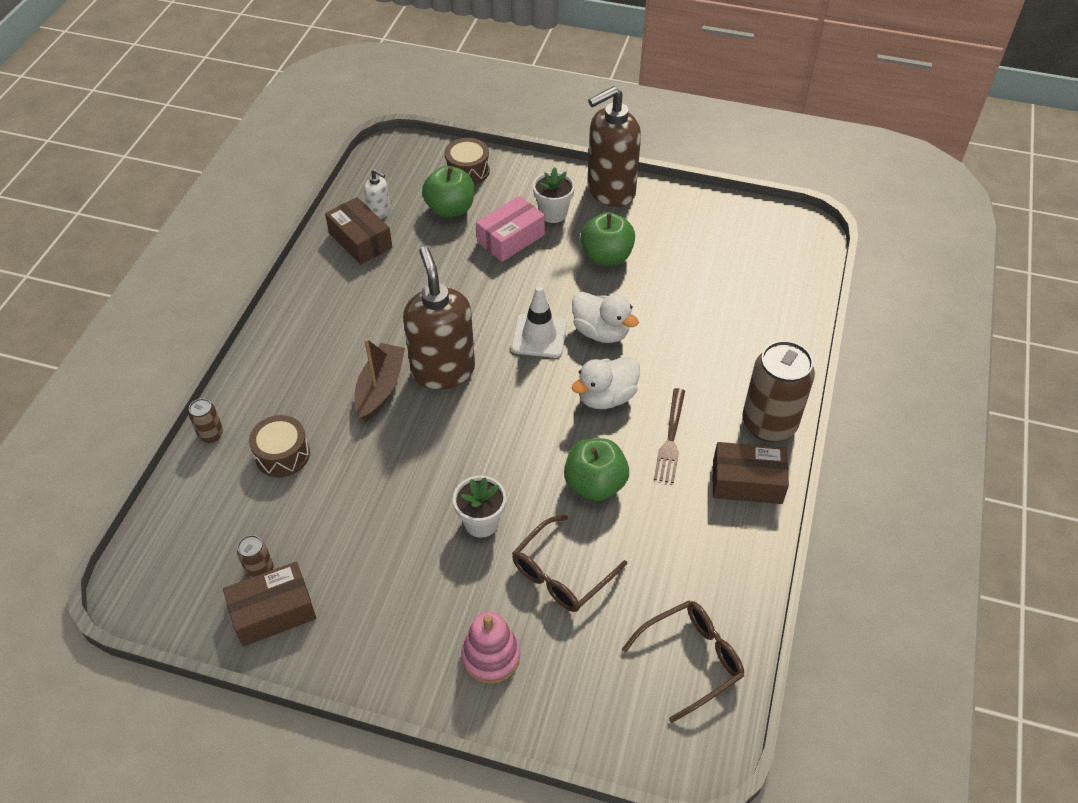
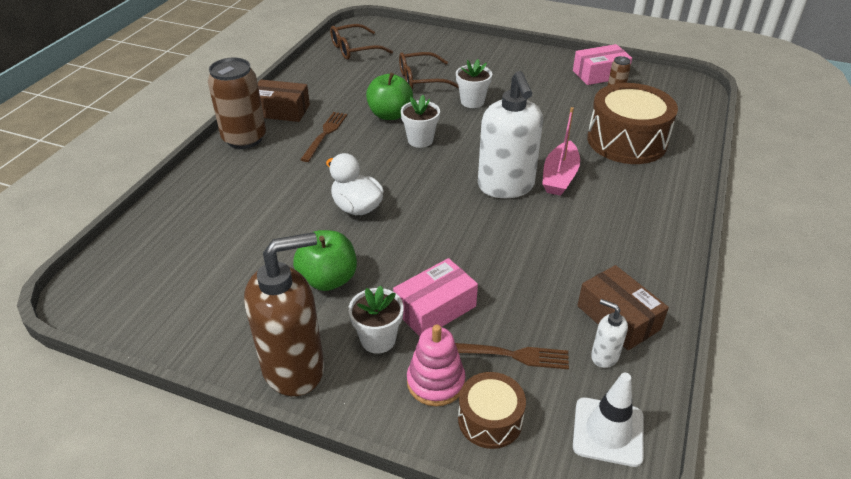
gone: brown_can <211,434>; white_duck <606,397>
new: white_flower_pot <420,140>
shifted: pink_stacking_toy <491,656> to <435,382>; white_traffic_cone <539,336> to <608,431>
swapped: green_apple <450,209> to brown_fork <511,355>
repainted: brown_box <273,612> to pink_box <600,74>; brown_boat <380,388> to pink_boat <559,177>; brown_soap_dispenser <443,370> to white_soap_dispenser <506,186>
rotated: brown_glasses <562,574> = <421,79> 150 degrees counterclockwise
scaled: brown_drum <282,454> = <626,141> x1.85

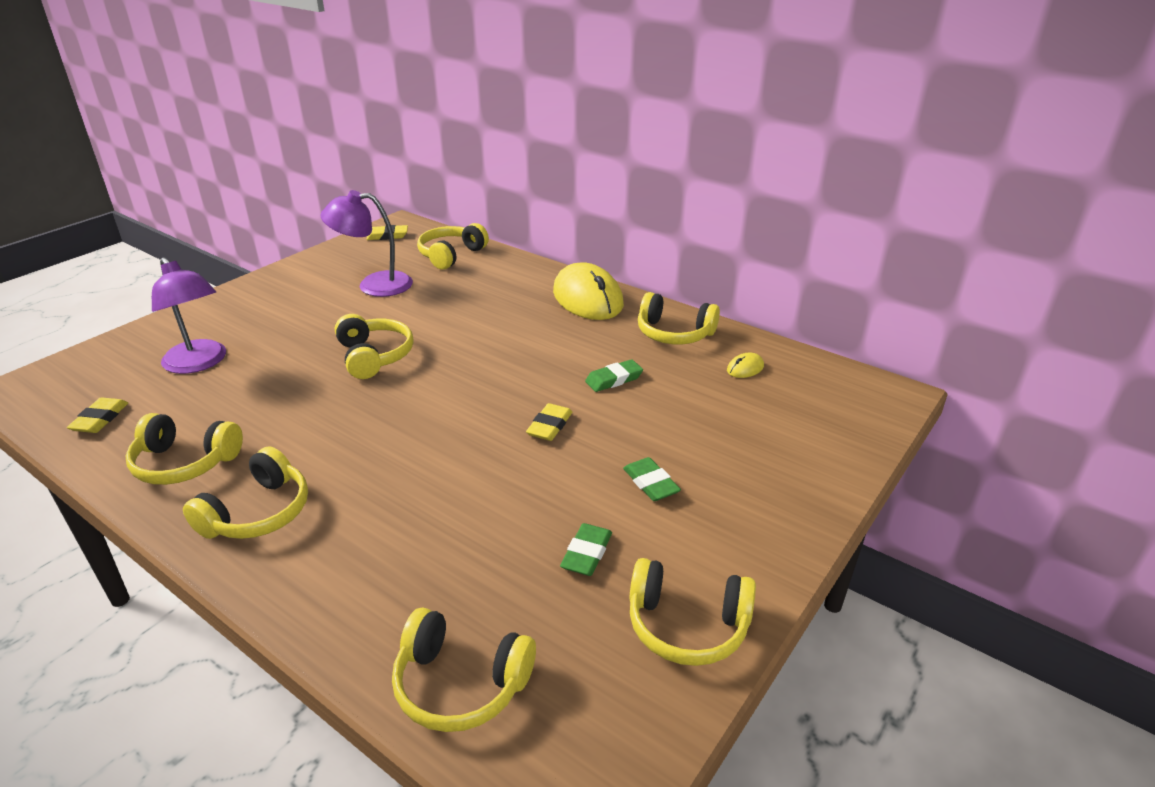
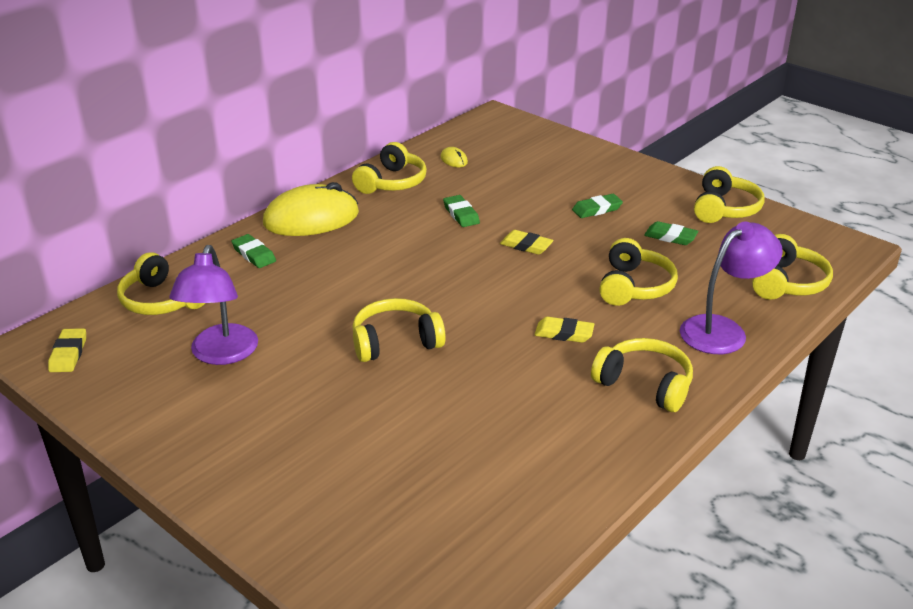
new: green_eraser <254,254>
shifted: yellow_eraser <100,419> to <564,333>; yellow_headphones <185,463> to <634,286>; purple_lamp <199,363> to <722,330>

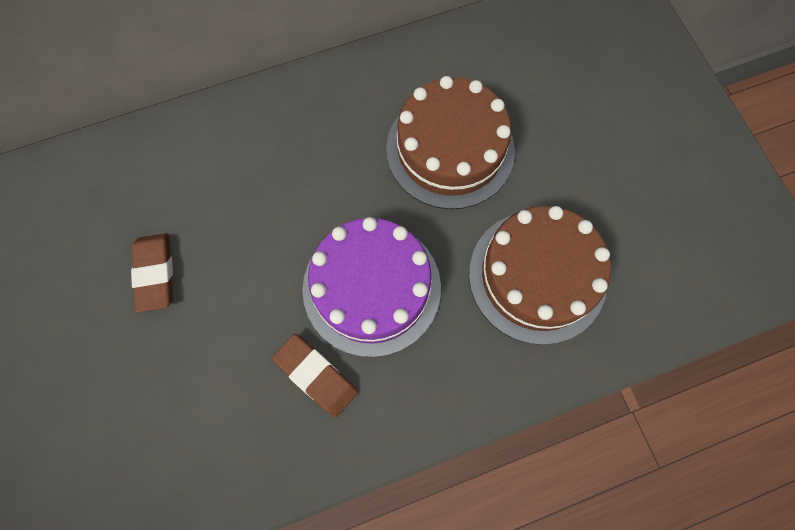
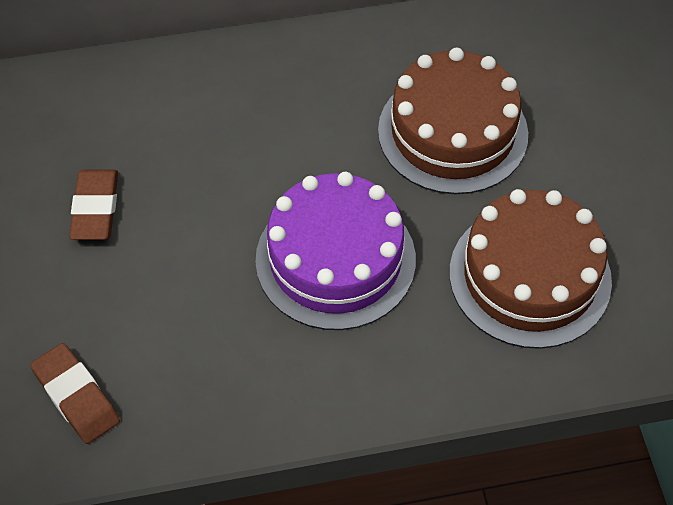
shifted: brown_eraser <316,376> to <76,396>

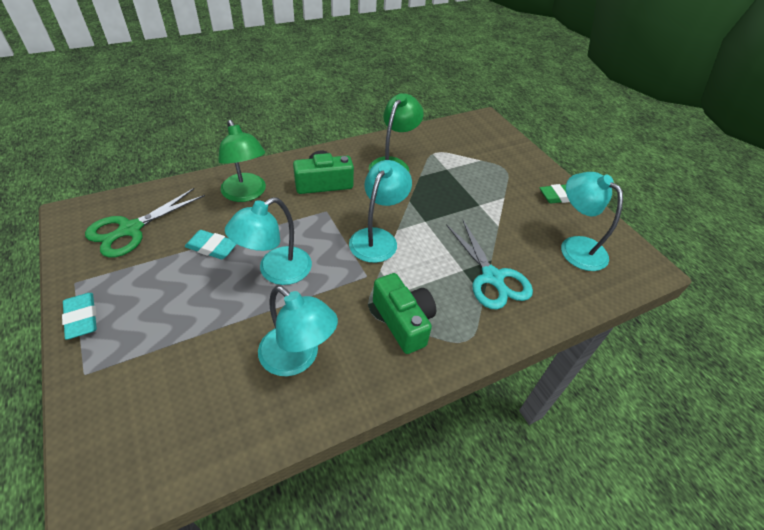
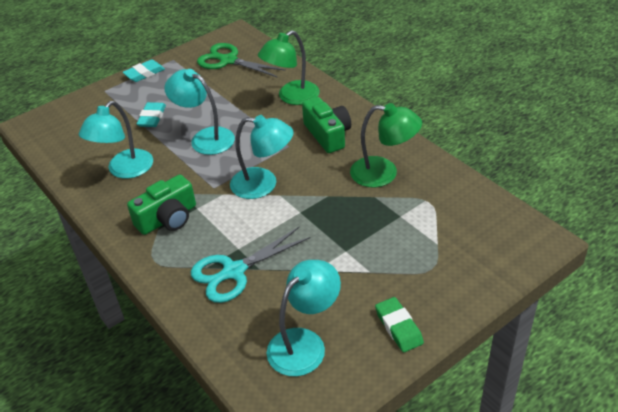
shifted: turquoise_eraser <212,247> to <152,117>

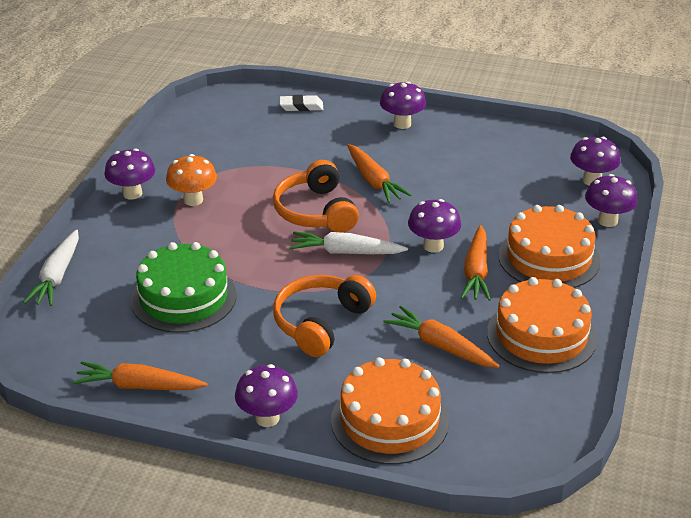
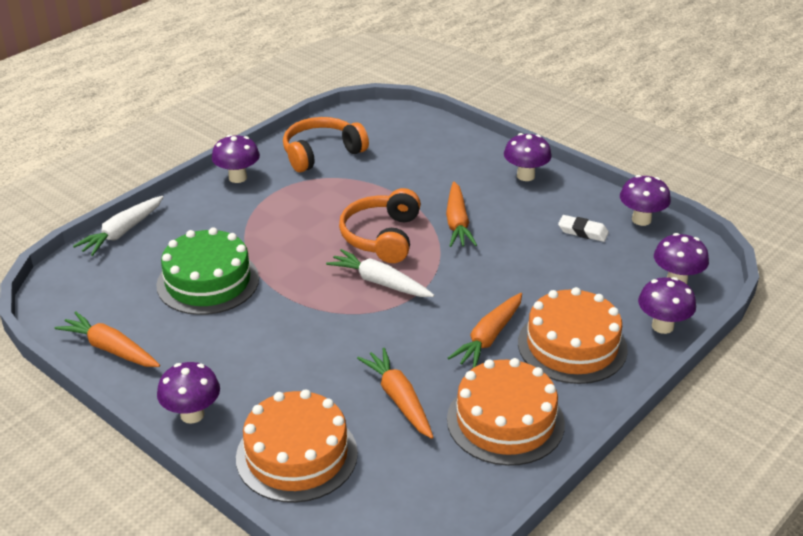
gone: orange_mushroom <193,200>
shifted: orange_headphones <321,323> to <322,153>; white_eraser <301,106> to <582,232>; purple_mushroom <433,246> to <641,220>

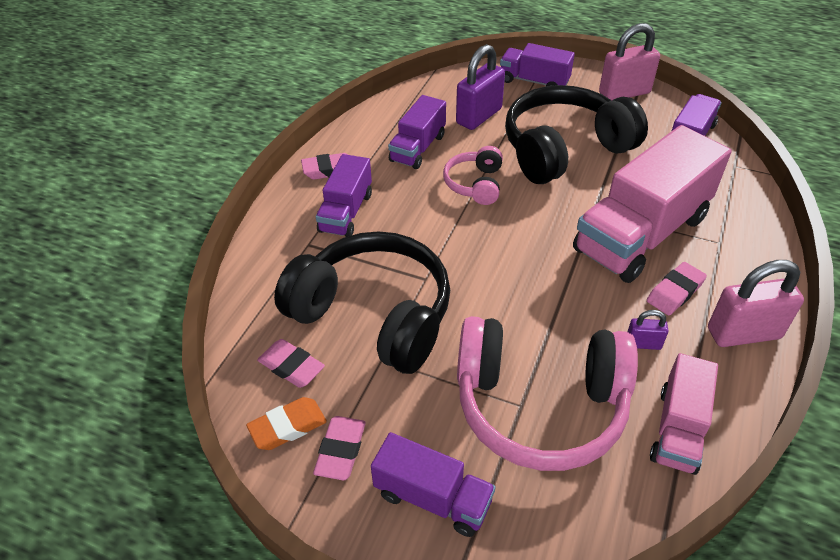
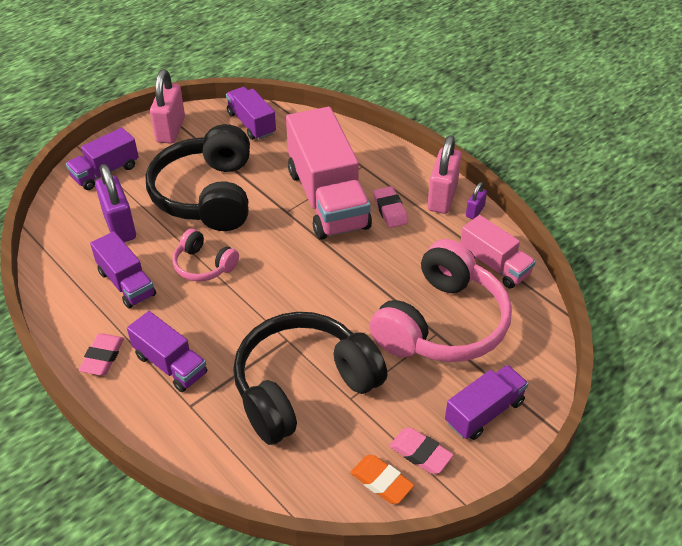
gone: pink_eraser <291,366>
shifted: purple_padlock <643,344> to <475,211>
rotated: orange_eraser <288,427> = <381,482> 45 degrees counterclockwise

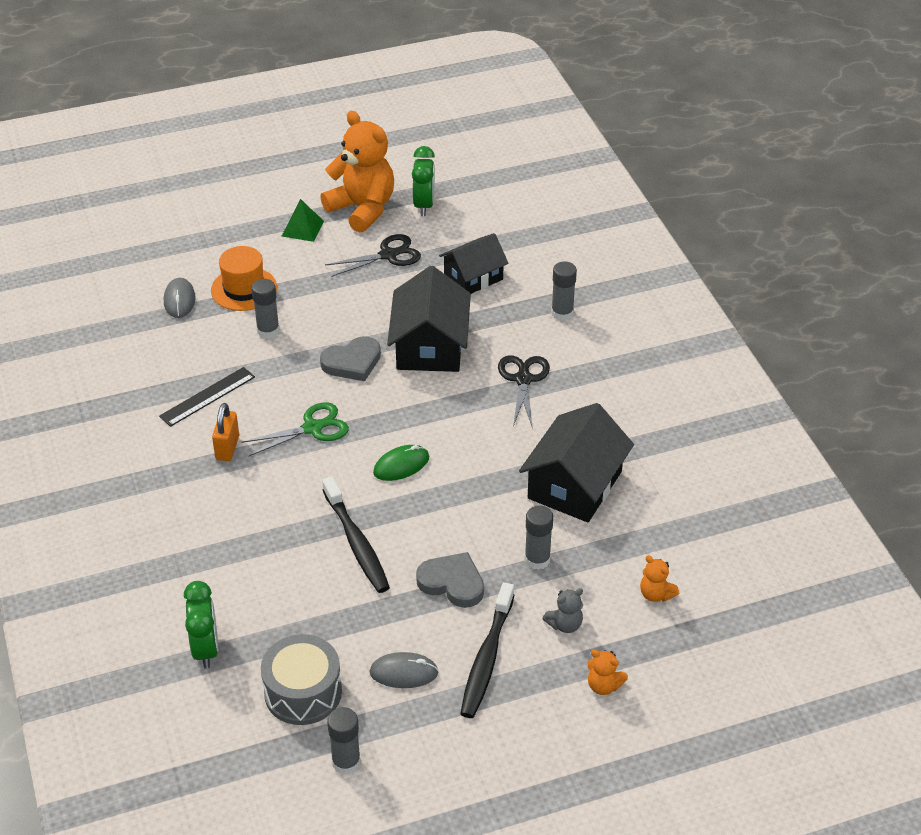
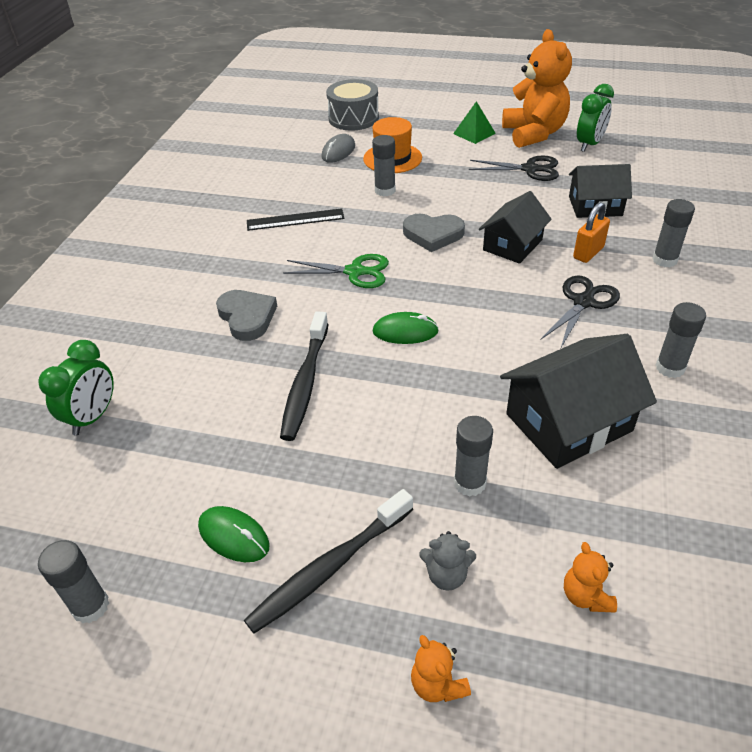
new: grey_glue_stick <670,368>
shifted: orange_padlock <227,448> to <588,253>; grey_drum <303,692> to <353,118>; grey_heart <452,583> to <247,317>
repainted: grey_mouse <404,672> to green_mouse <234,536>
scaled: black_house <430,346> = <512,245> x0.66

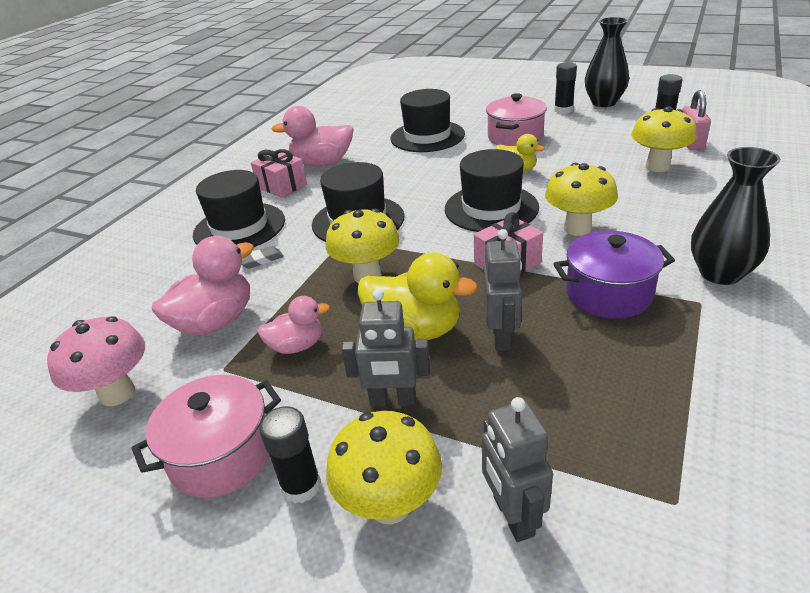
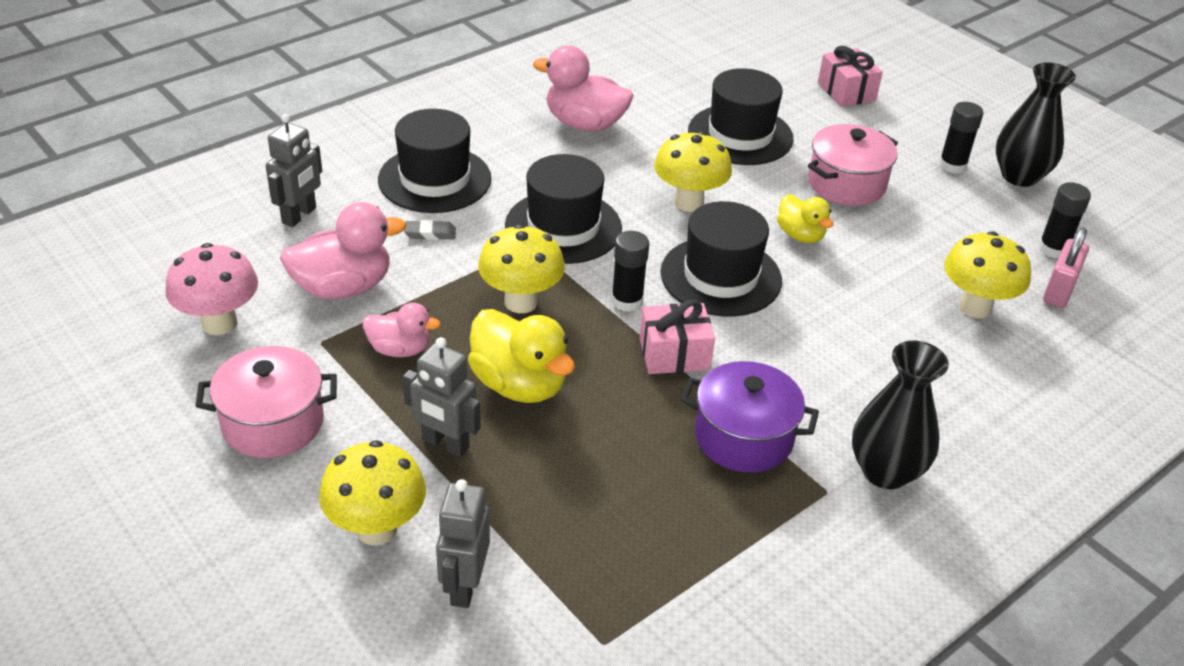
shifted: pink_gift <282,186> to <846,91>; black_glue_stick <301,486> to <627,301>; grey_robot <502,337> to <299,216>; yellow_mushroom <577,228> to <688,202>

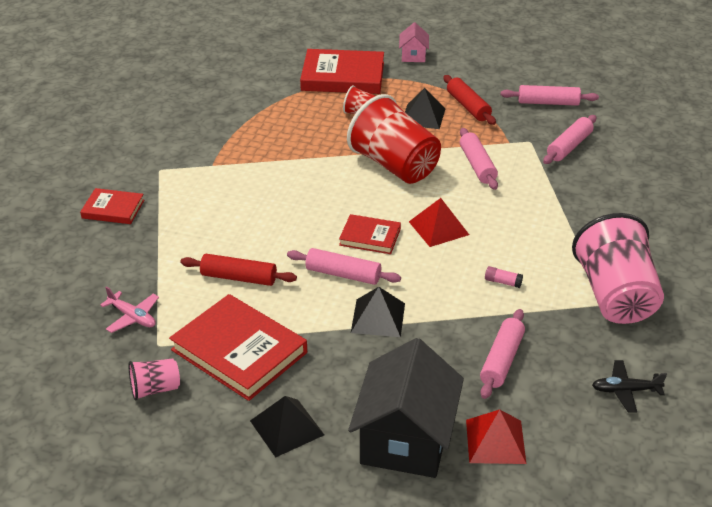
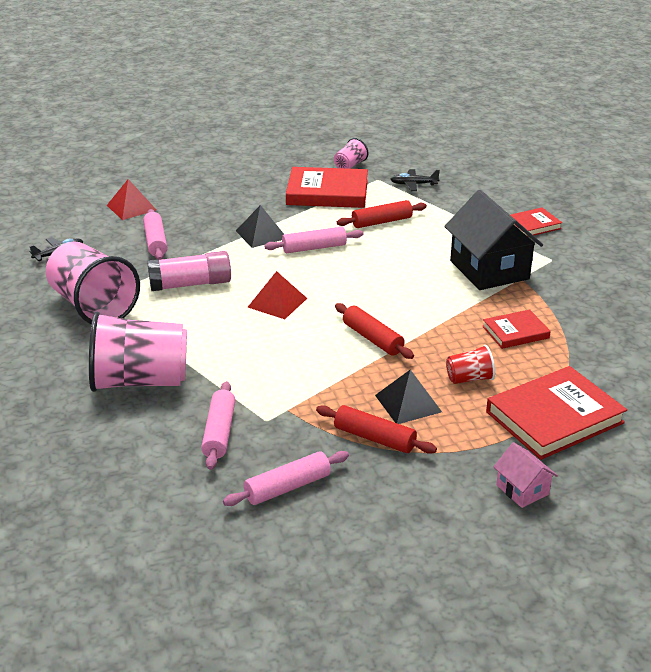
gone: black_pyramid <287,427>; pink_rolling_pin <477,165>
new: pink_cup <140,381>
shifted: red_book <370,237> to <515,332>; black_house <405,439> to <489,270>
swapped: red_cup <394,166> to red_rolling_pin <372,338>
repainted: pink_plane <132,317> to black_plane <413,184>
scaled: pink_glue_stick <503,282> = <191,284> x2.48

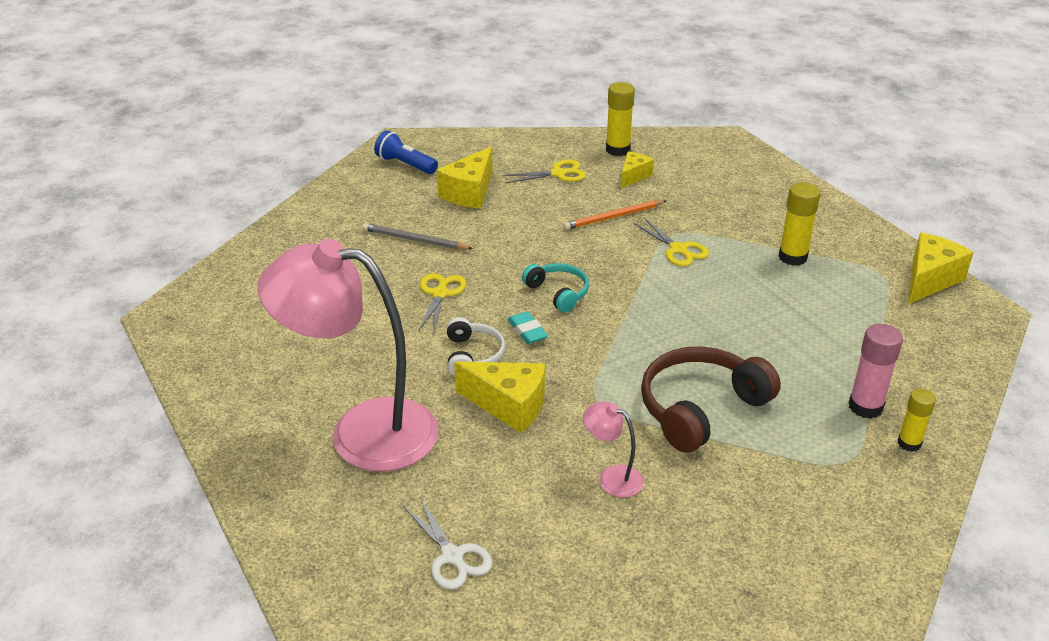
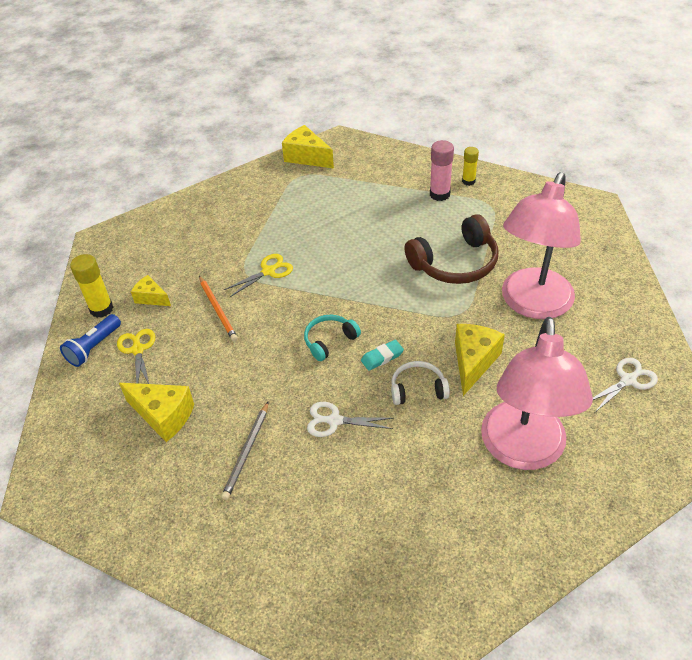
gone: yellow_glue_stick <792,257>
shifted: blue_flashlight <405,164> to <94,347>
repainted: yellow_scissors <440,294> to white_scissors <334,421>
rotated: brown_headphones <700,408> = <455,263> 75 degrees counterclockwise
scaled: pink_lamp <612,477> = <532,304> x2.48

